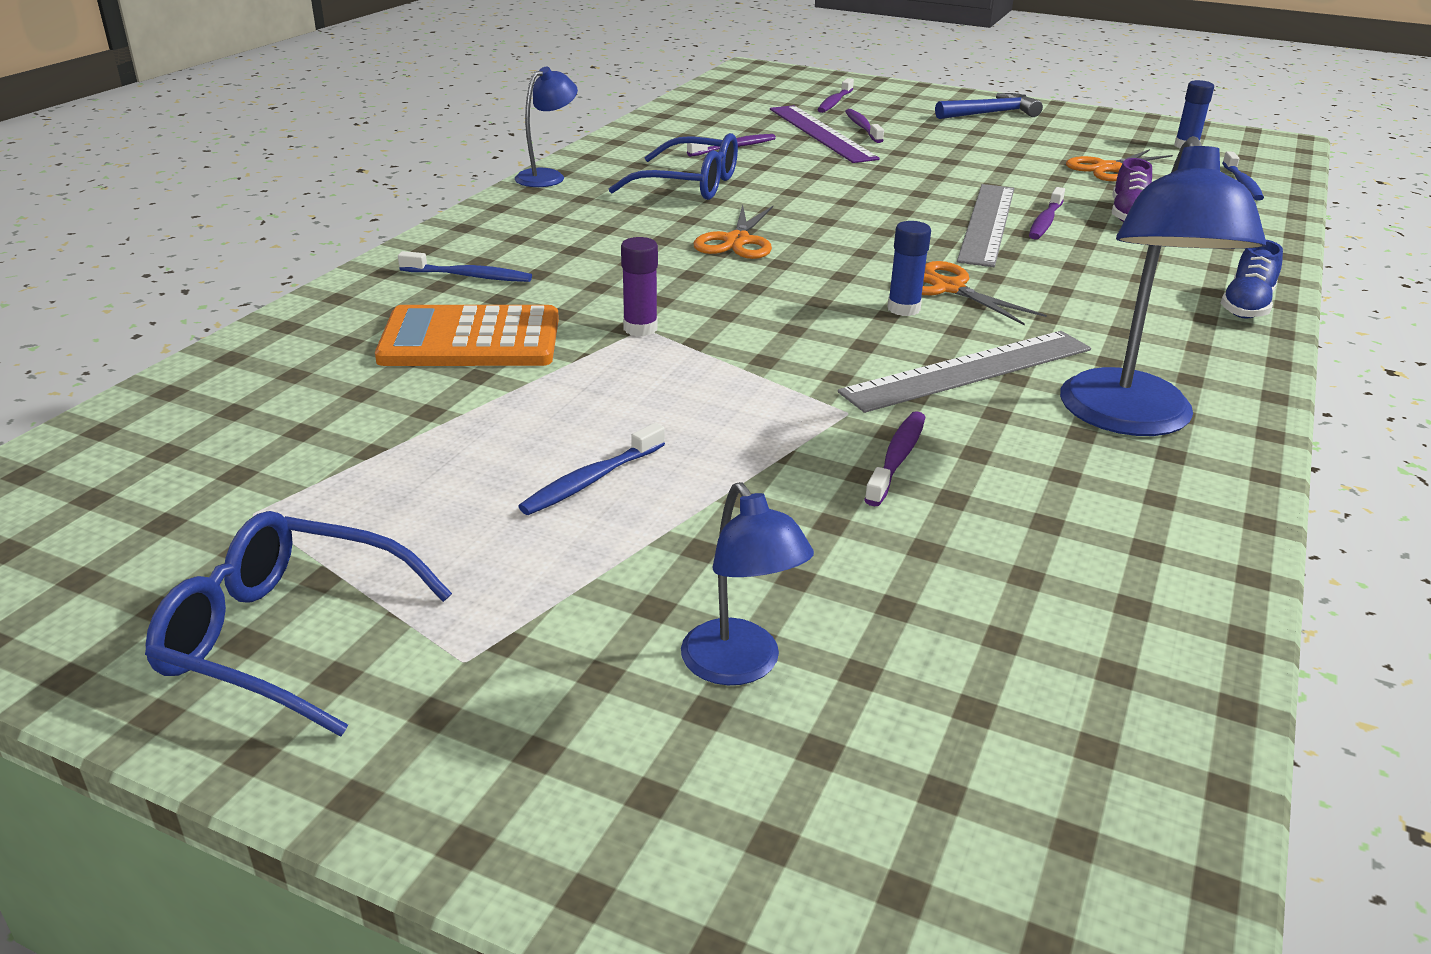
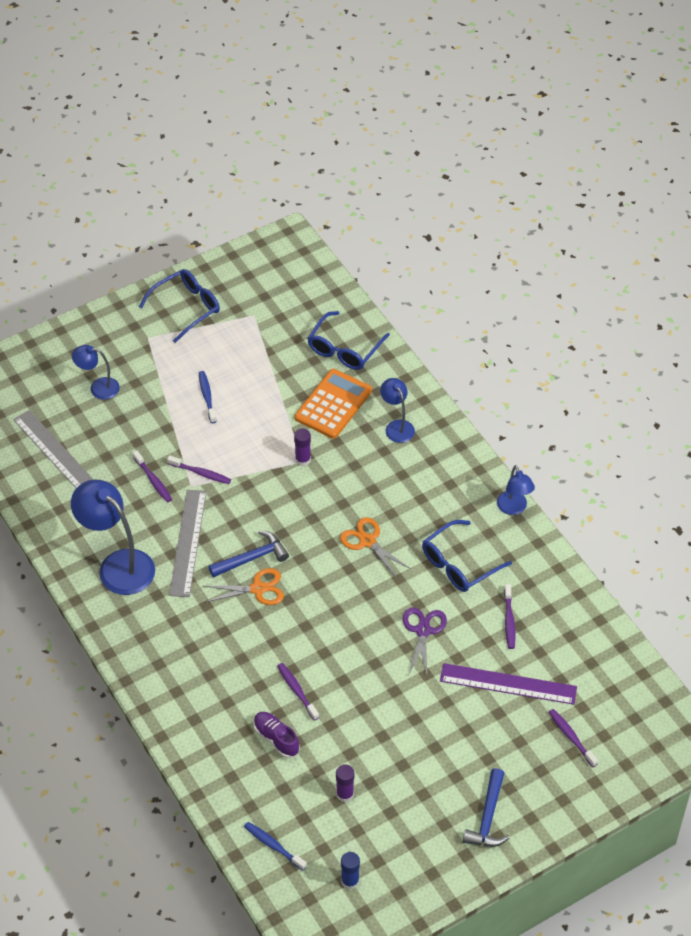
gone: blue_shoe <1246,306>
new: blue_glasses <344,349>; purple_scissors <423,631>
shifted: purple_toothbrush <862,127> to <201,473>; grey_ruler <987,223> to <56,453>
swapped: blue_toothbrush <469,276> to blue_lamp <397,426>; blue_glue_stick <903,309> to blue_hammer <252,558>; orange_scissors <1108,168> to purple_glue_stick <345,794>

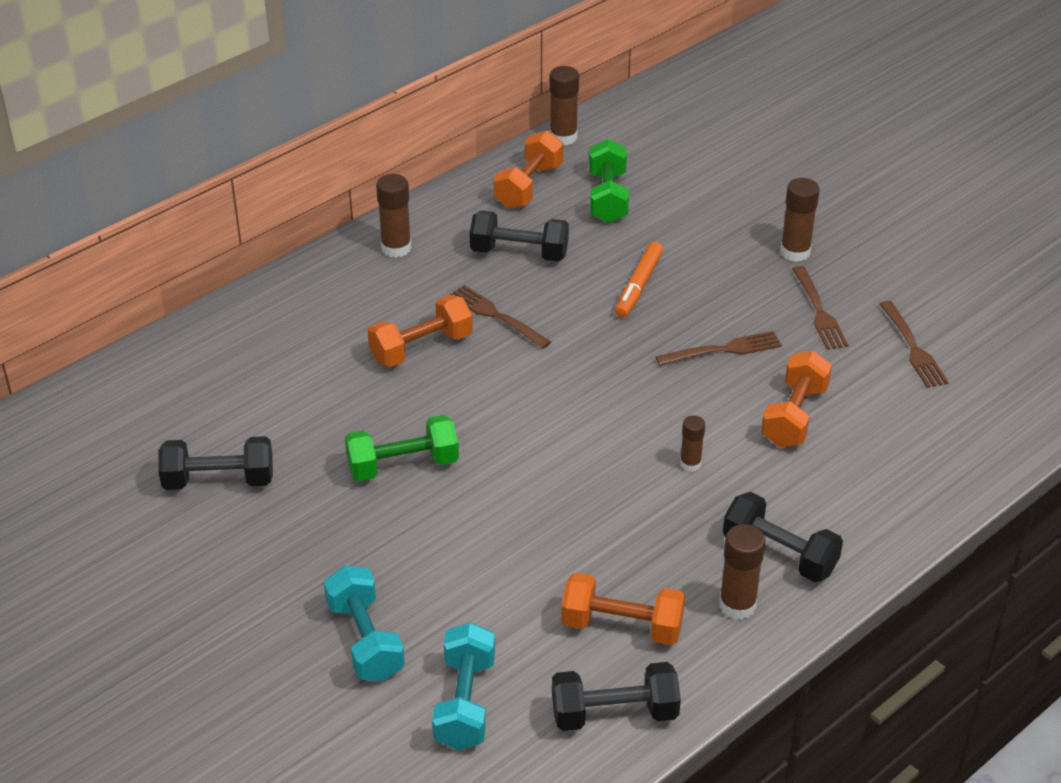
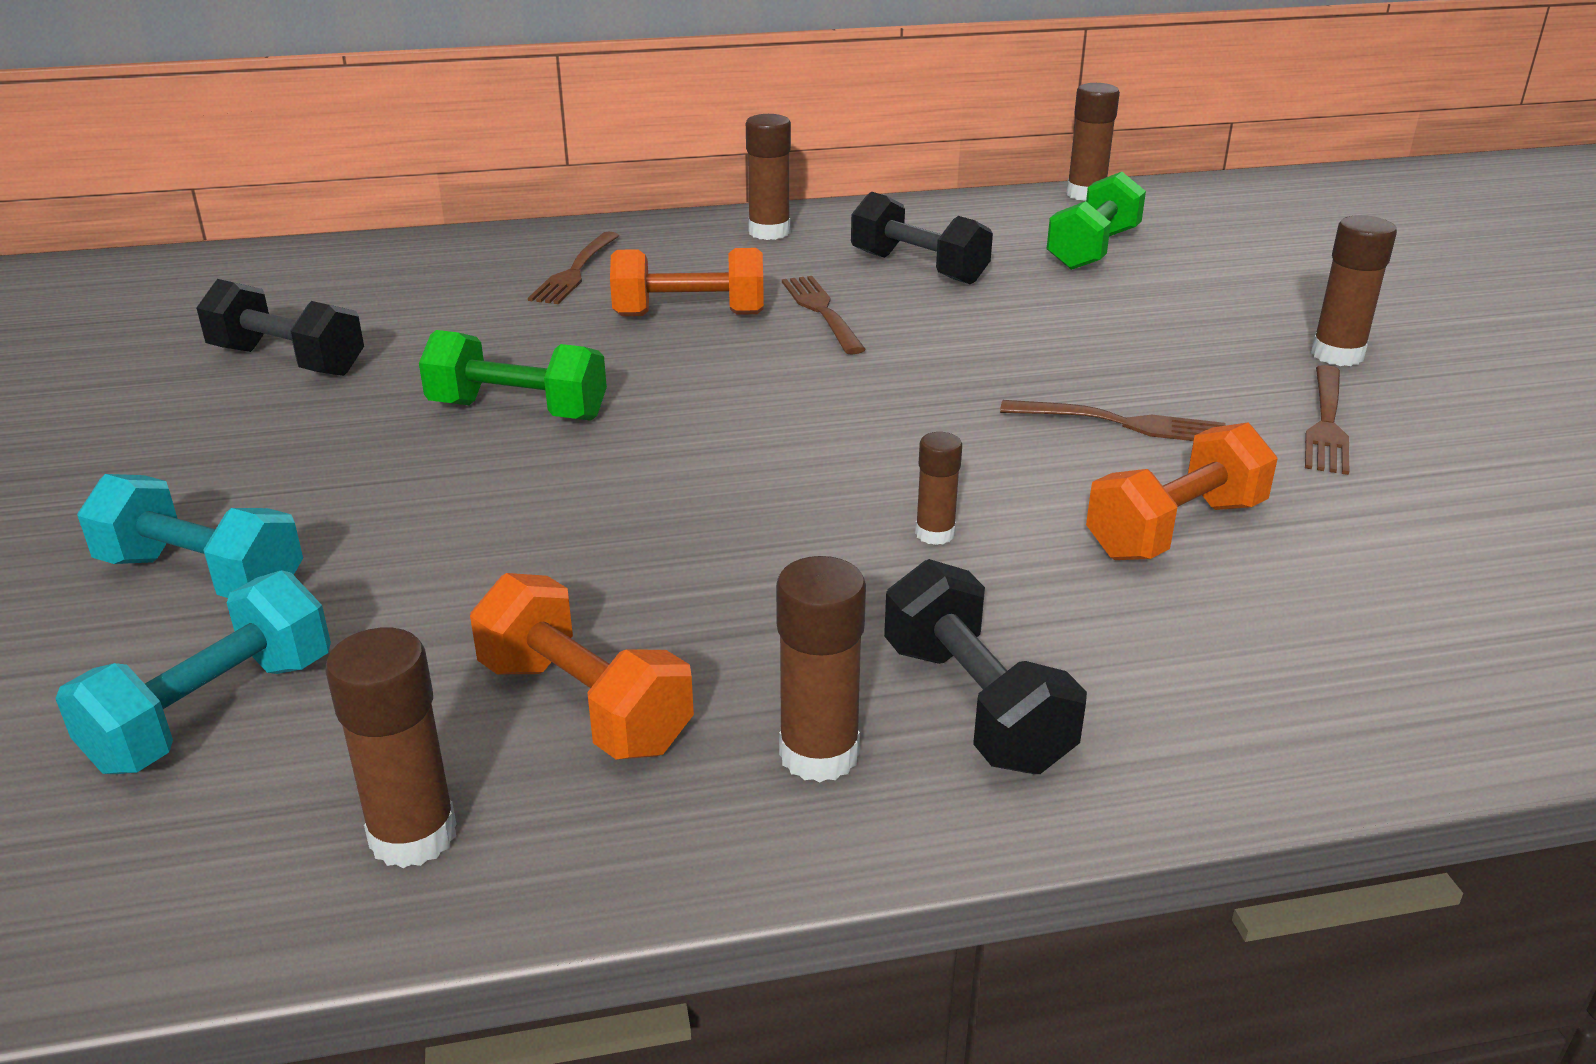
gone: orange_dumbbell <528,186>; orange_marker <639,286>
shifted: brown_fork <913,348> to <575,271>
swapped: black_dumbbell <614,713> to brown_glue_stick <413,836>
rotated: turquoise_dumbbell <365,640> = <202,576> 75 degrees counterclockwise

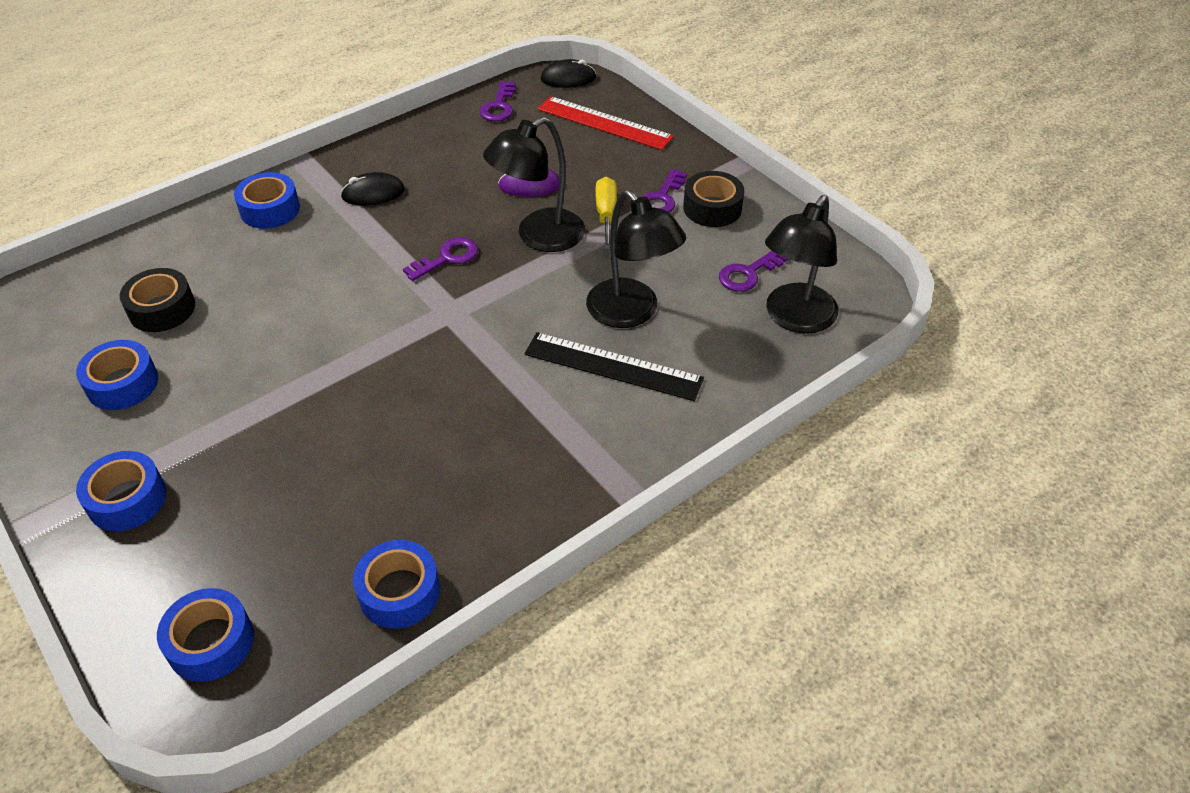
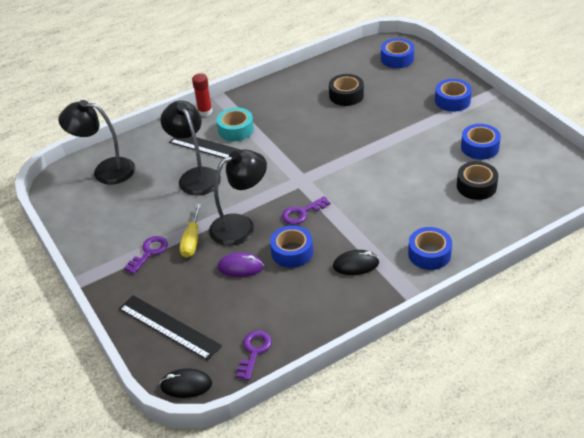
gone: purple_key <748,274>
new: red_glue_stick <205,112>; turquoise_tape <236,130>
shifted: blue_tape <399,592> to <292,252>; black_tape <712,208> to <346,95>
repainted: red_ruler <604,123> to black_ruler <169,327>
rotated: black_lamp <794,318> = <105,170> 120 degrees counterclockwise

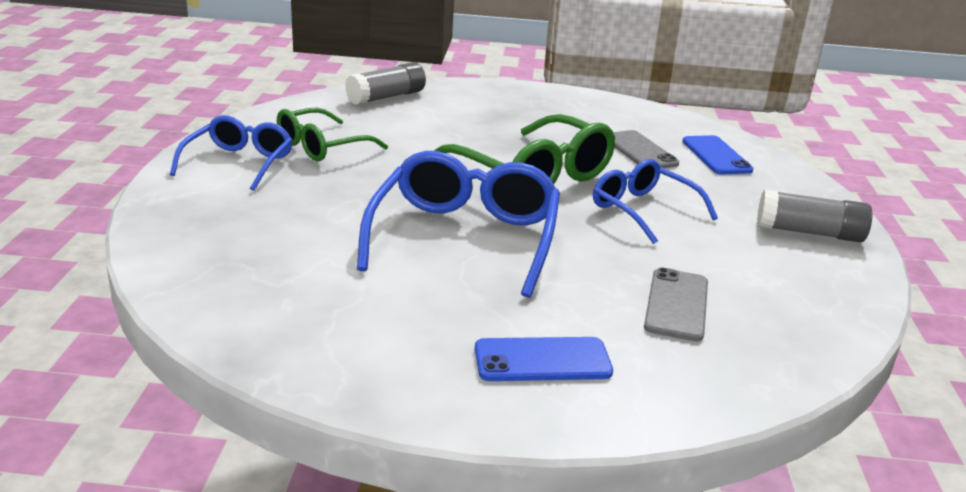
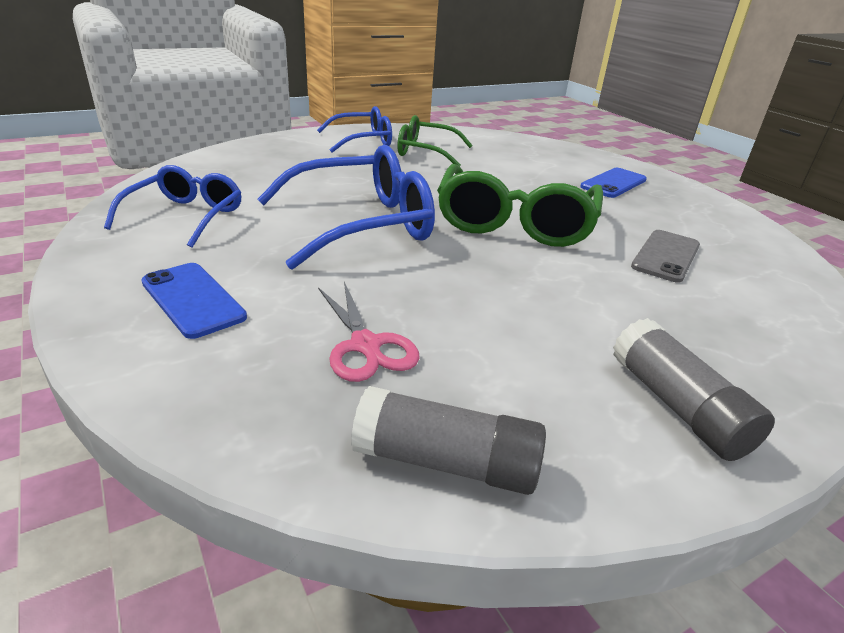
shifted: grey_glue_stick <386,97> to <445,462>; blue_glasses <643,210> to <185,216>; blue_phone <716,156> to <613,183>
swapped: grey_phone <676,304> to pink_scissors <365,345>

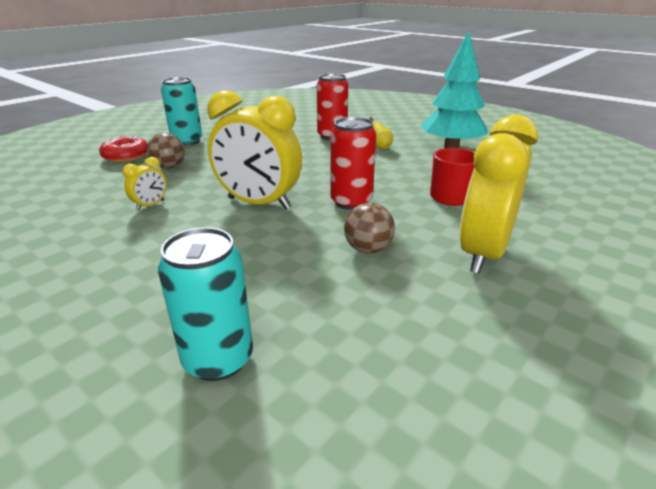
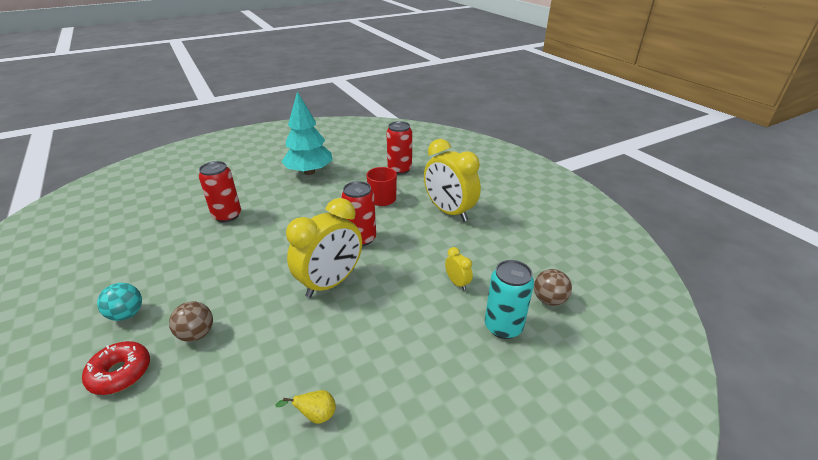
new: red_can <399,169>
shifted: yellow_clock <150,205> to <457,283>; brown_ball <368,249> to <549,300>; yellow_pear <379,147> to <316,415>
swapped: turquoise_can <187,141> to turquoise_ball <127,314>

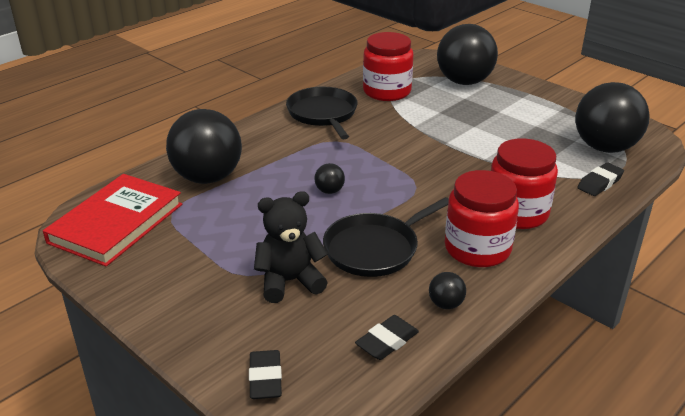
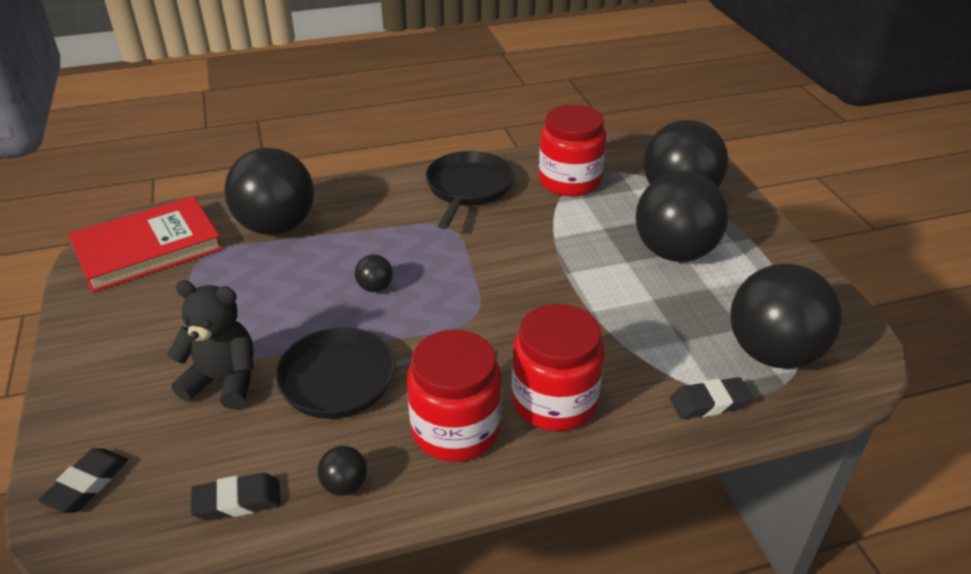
new: black_ball <674,252>

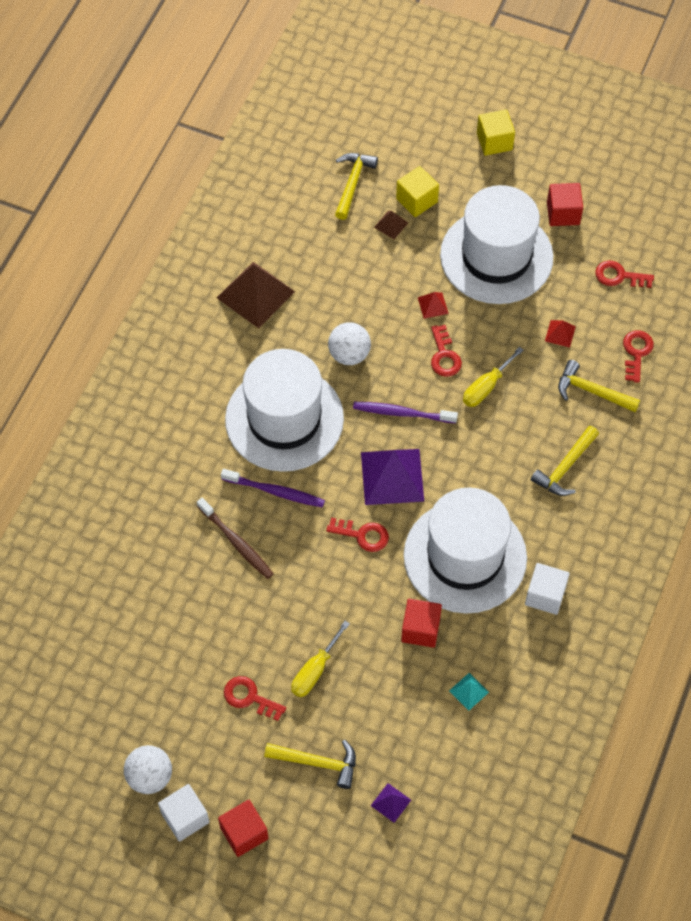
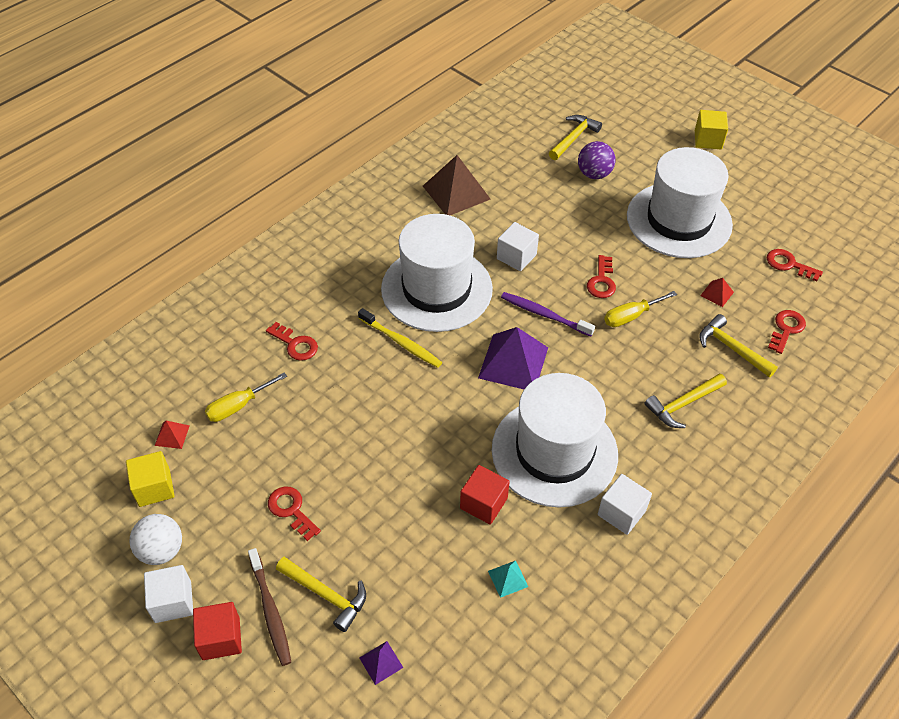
gone: red_cube <563,213>
shifted: brown_toothbrush <236,543> to <270,611>; yellow_screwdriver <315,670> to <238,406>; red_key <363,535> to <295,344>; yellow_cube <416,200> to <154,488>; red_pyramid <432,305> to <172,435>
swapped: white_ball <349,354> to white_cube <516,257>; brown_pyramid <391,225> to purple_ball <594,174>
repainted: purple_toothbrush <275,492> to yellow_toothbrush <401,343>

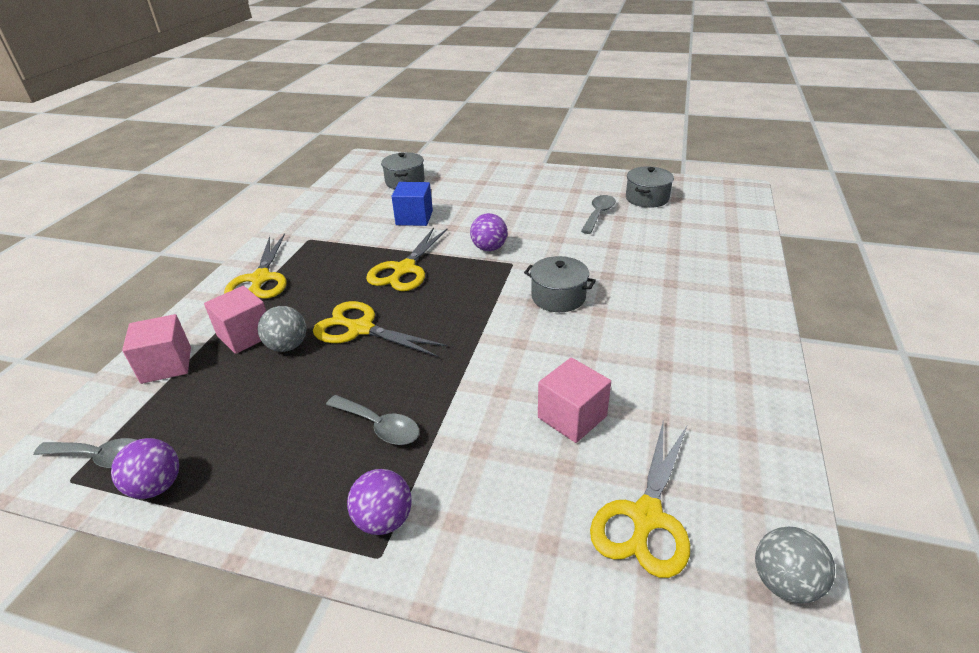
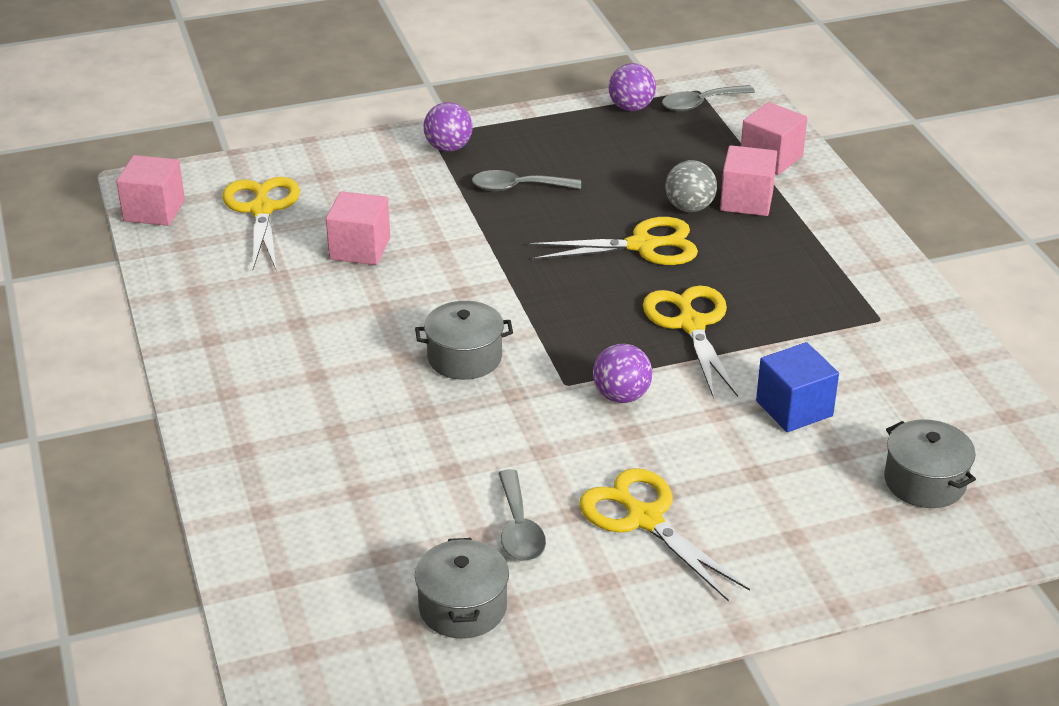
shifted: yellow_scissors <260,279> to <644,519>
swapped: grey_ball <784,582> to pink_cube <154,210>

